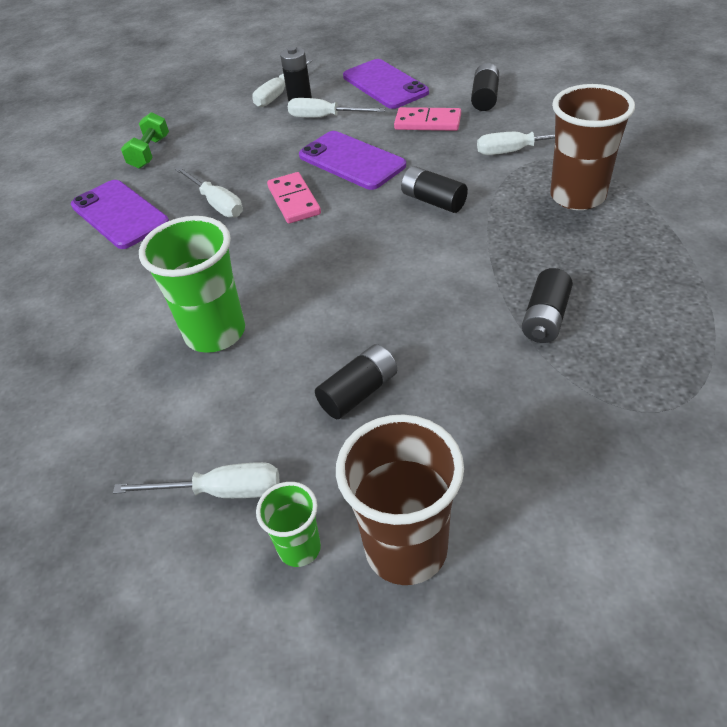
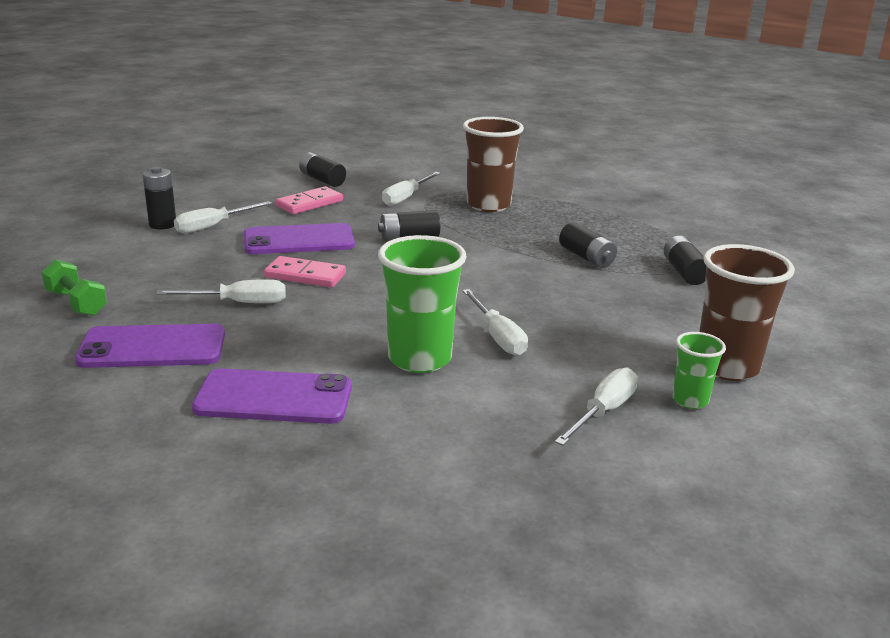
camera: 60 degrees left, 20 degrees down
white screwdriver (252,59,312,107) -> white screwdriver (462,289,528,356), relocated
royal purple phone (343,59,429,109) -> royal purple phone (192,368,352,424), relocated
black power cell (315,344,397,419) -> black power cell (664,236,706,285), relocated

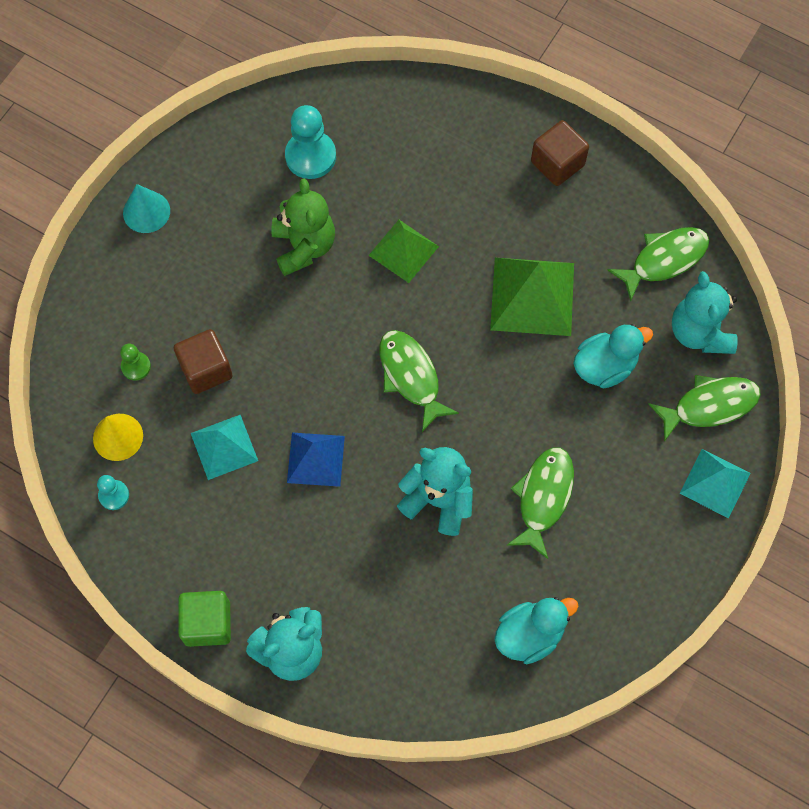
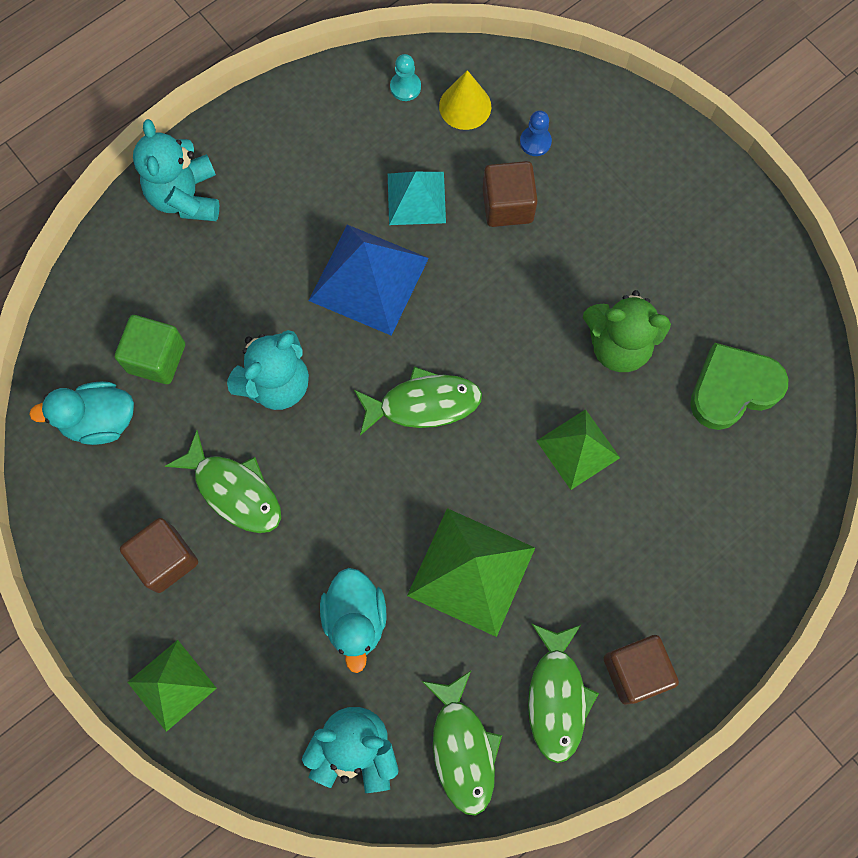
camera: 110 degrees right, 5 degrees up
turquoise chess pawn (285,105,336,179) -> leaf-green love heart (690,343,789,430)
turquoise solid cone (123,184,170,233) -> none
leaf-green chess pawn (120,343,151,381) -> royal blue chess pawn (520,110,552,156)
leaf-green fish (649,375,761,442) -> leaf-green fish (528,623,599,763), relocated
royal blue pyramid shape (287,433,345,487) -> royal blue pyramid shape (309,225,429,336), x1.57
turquoise pyramid shape (679,449,751,518) -> leaf-green pyramid shape (127,640,217,732)
leaf-green cube (178,591,231,647) -> leaf-green cube (115,315,185,384), relocated
turquoise rubber duck (494,597,579,664) -> turquoise rubber duck (29,381,134,445), 90 degrees clockwise
none -> russet cube (120,518,198,593)

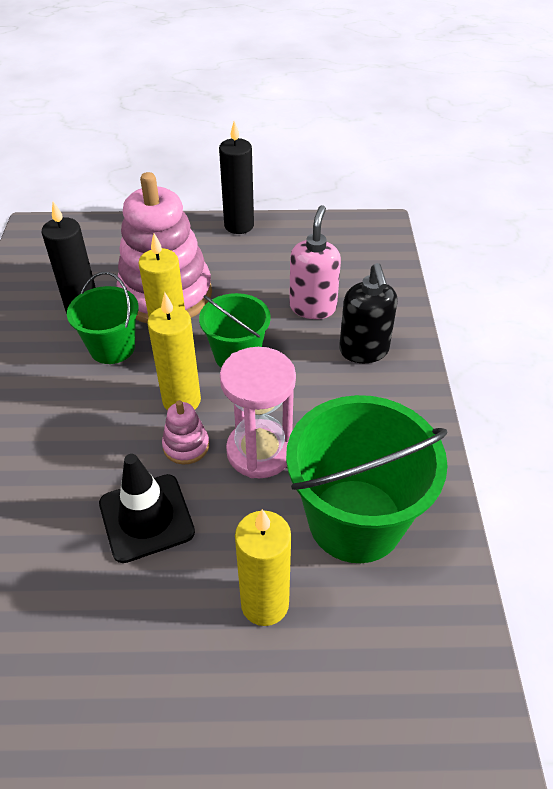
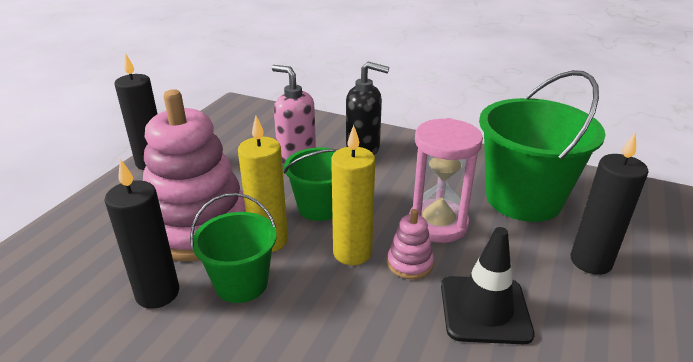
camera: 65 degrees left, 15 degrees down
golden wax candle (235,509,291,626) -> black wax candle (570,132,648,275)

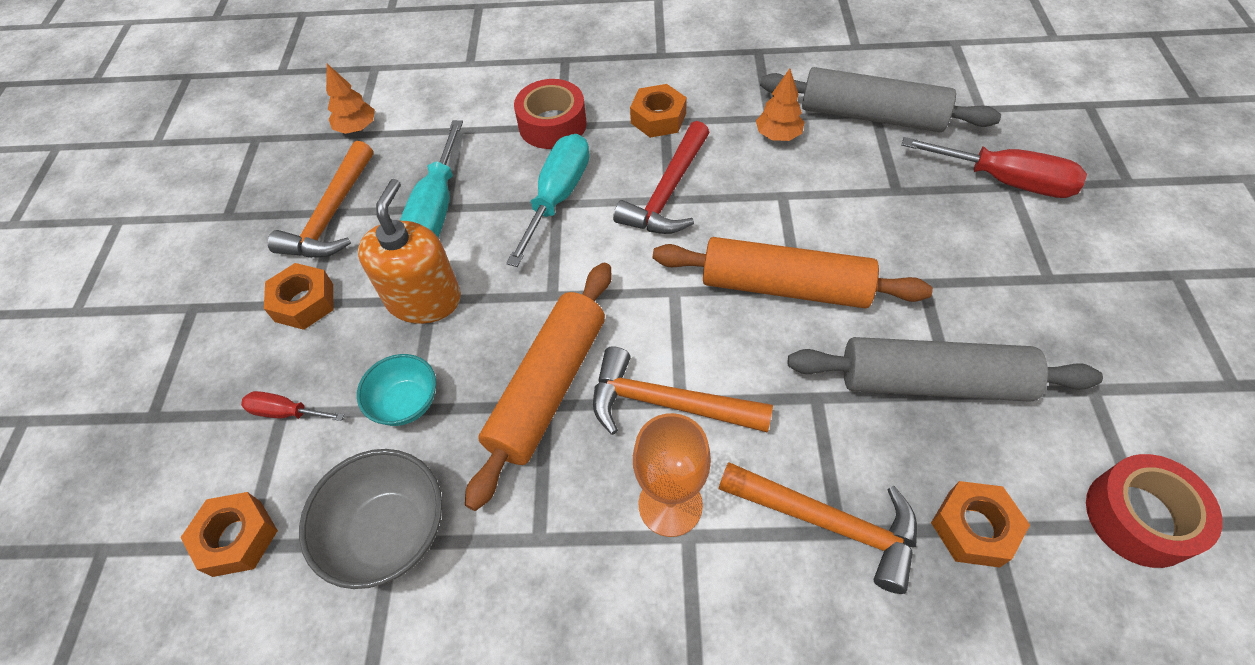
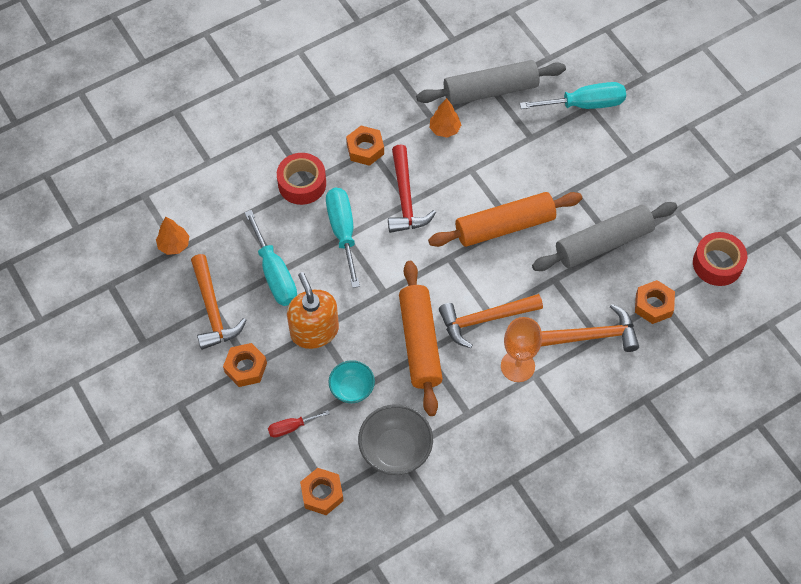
camera: 35 degrees left, 5 degrees up
red screwdriver (901,137,1087,198) -> turquoise screwdriver (520,82,626,109)

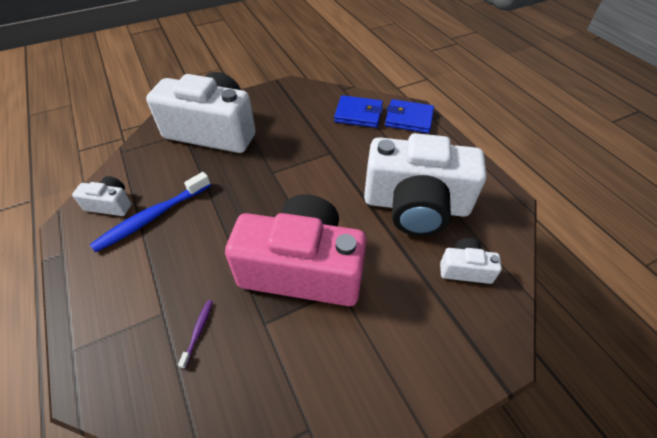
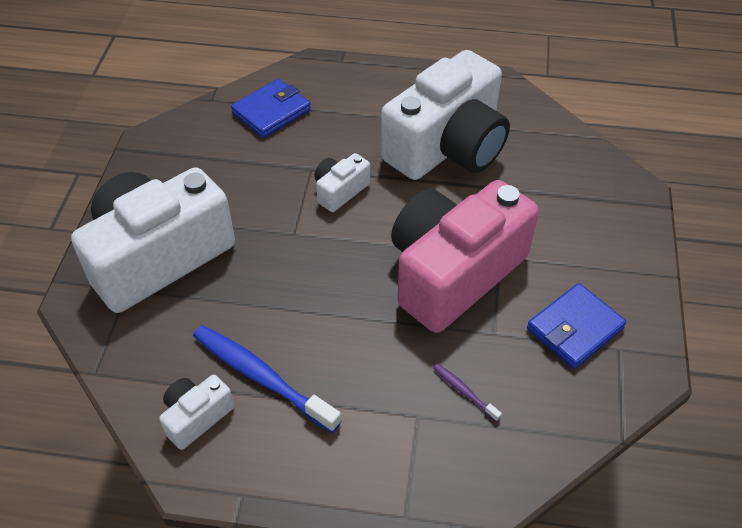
camera: 55 degrees left, 0 degrees up
royal blue billfold (385,99,434,133) -> royal blue billfold (527,283,626,369), relocated
royal blue dental brush (90,172,211,252) -> royal blue dental brush (193,325,341,433), 135 degrees clockwise
white photo camera (440,238,502,284) -> white photo camera (314,153,370,212), relocated

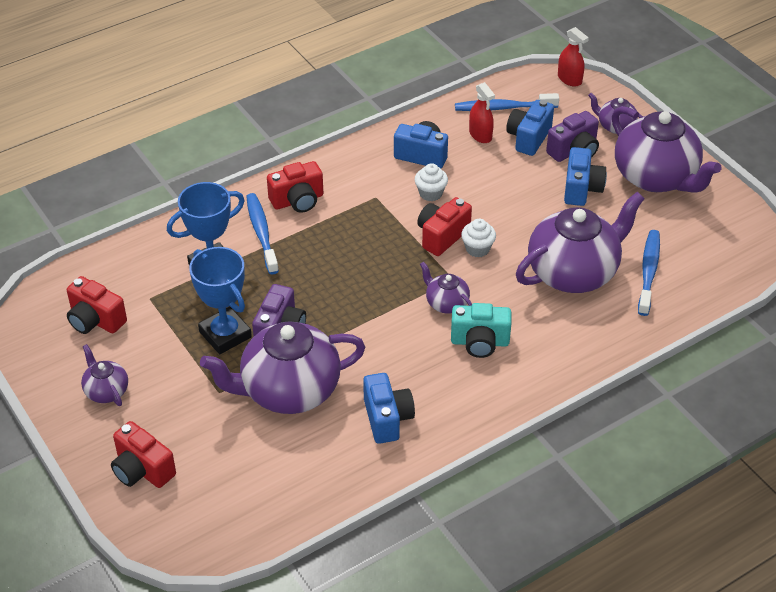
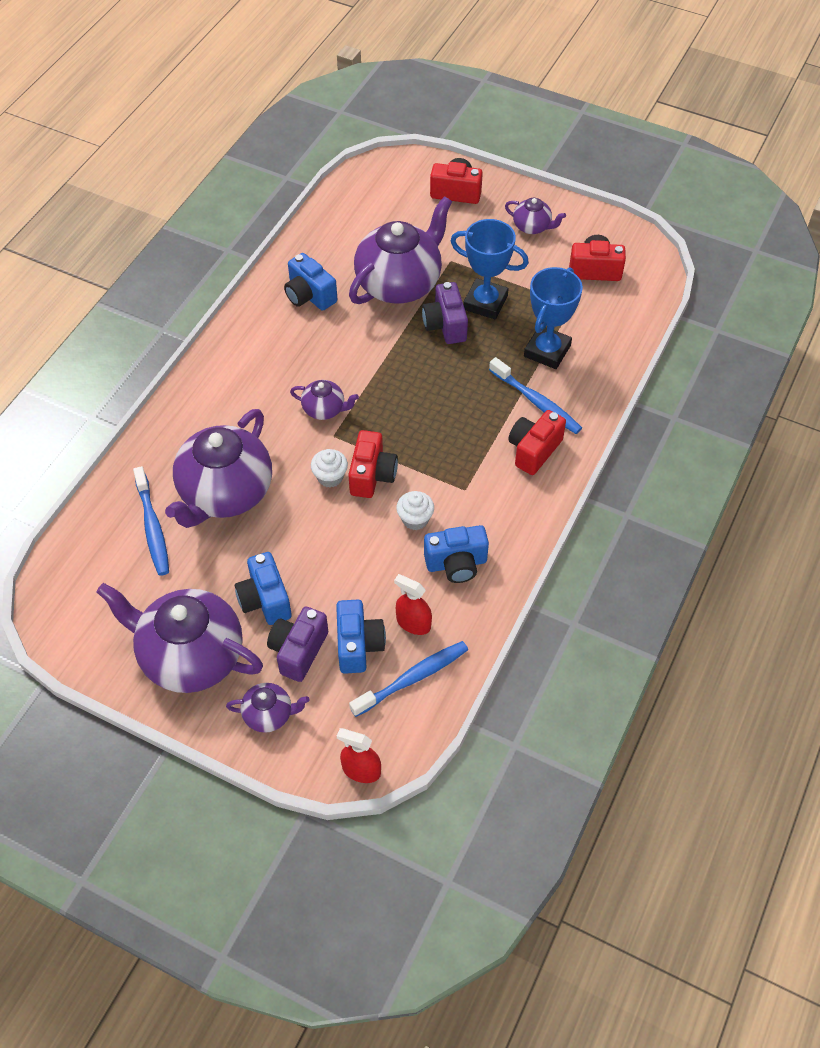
camera: 150 degrees right, 10 degrees up
turquoise photo camera (451,303,511,358) -> none

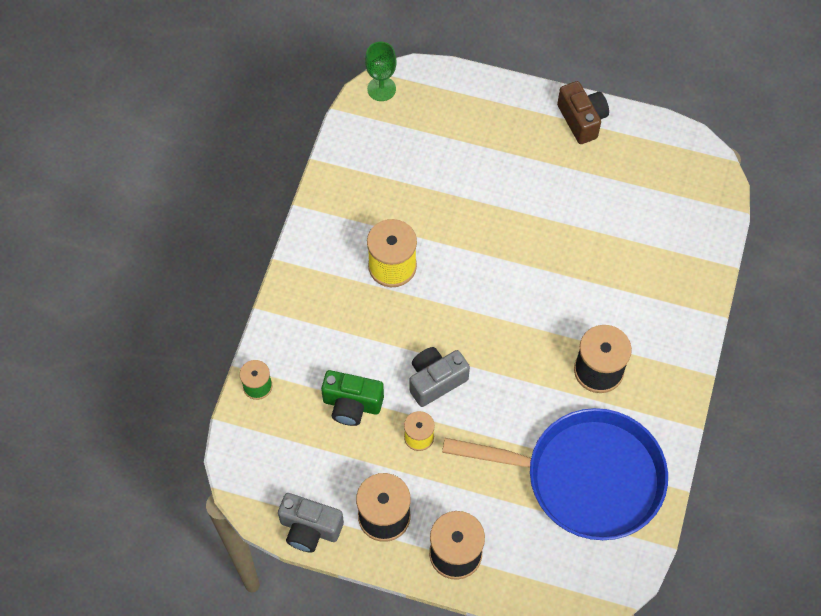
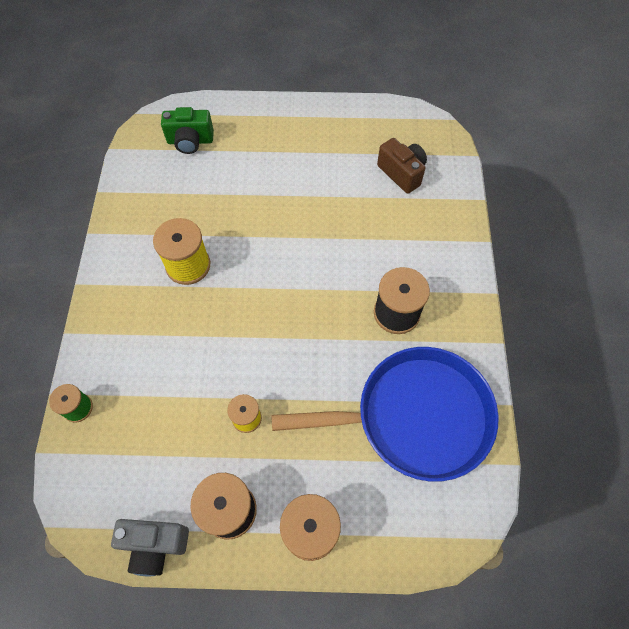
camera: 15 degrees left, 0 degrees up
leaf-green chalice (365,42,396,101) -> none
russet photo camera (557,81,609,144) -> russet photo camera (377,138,427,194), relocated
gray photo camera (410,347,470,407) -> none
leaf-green photo camera (321,370,384,426) -> leaf-green photo camera (161,107,214,154), relocated

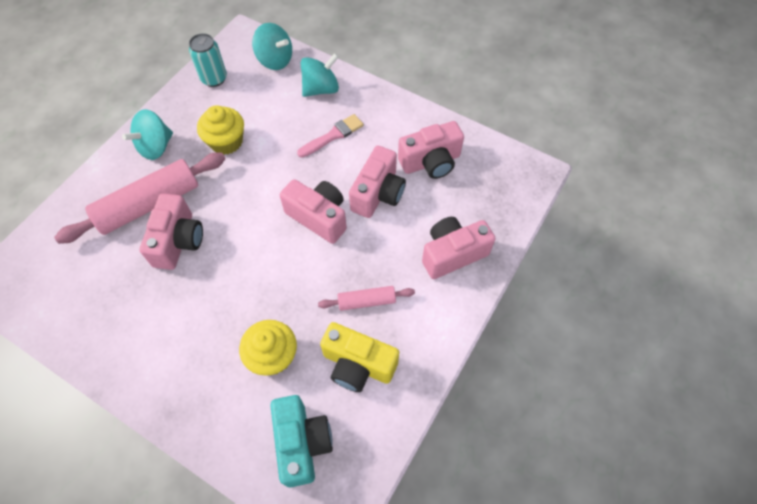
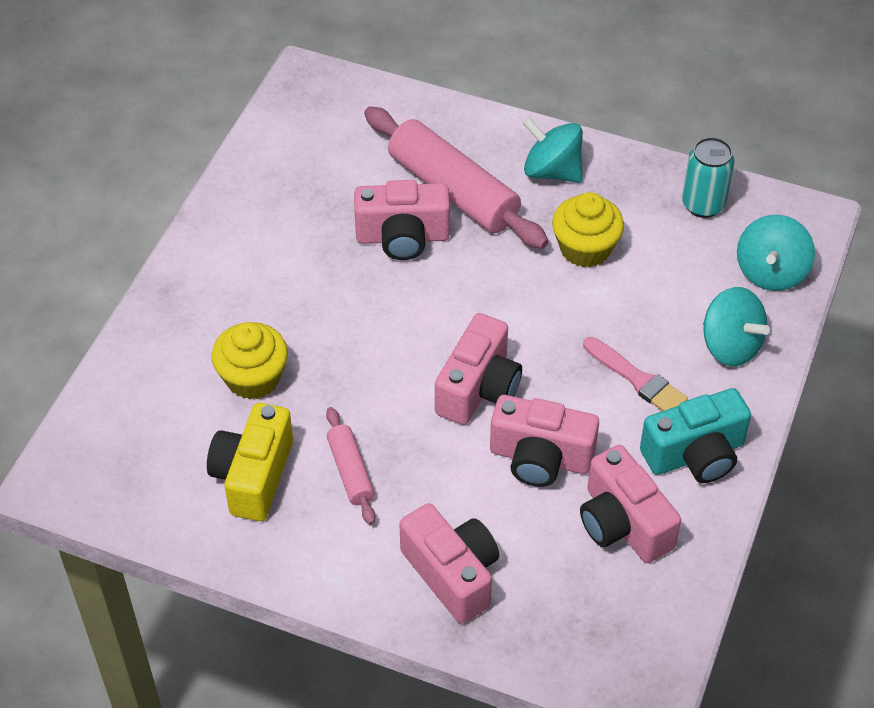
camera: 80 degrees right, 10 degrees down
turquoise photo camera (270,395,333,487) -> turquoise photo camera (640,388,751,483), relocated

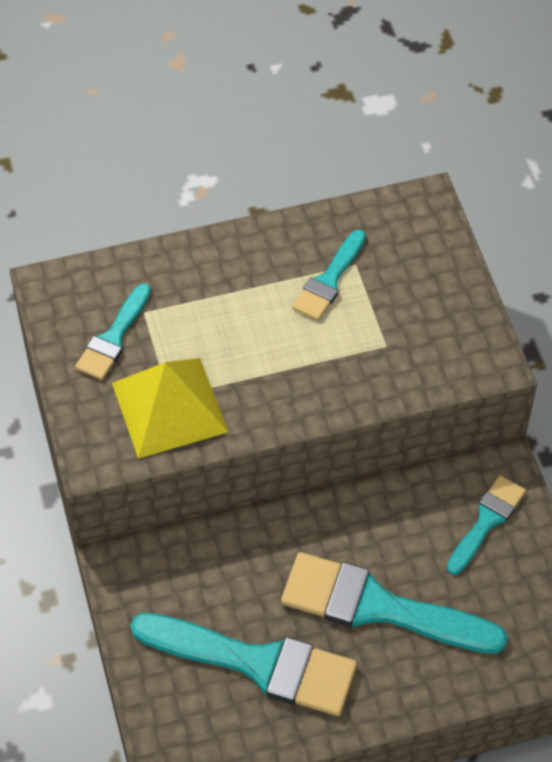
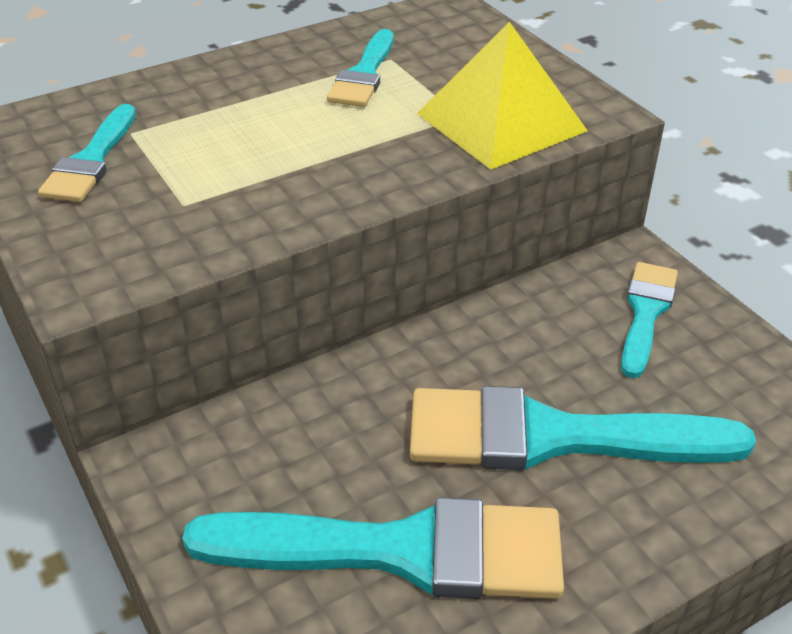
camera: 15 degrees left, 15 degrees down
golden pyramid shape (112,358,228,459) -> golden pyramid shape (417,22,588,170), relocated

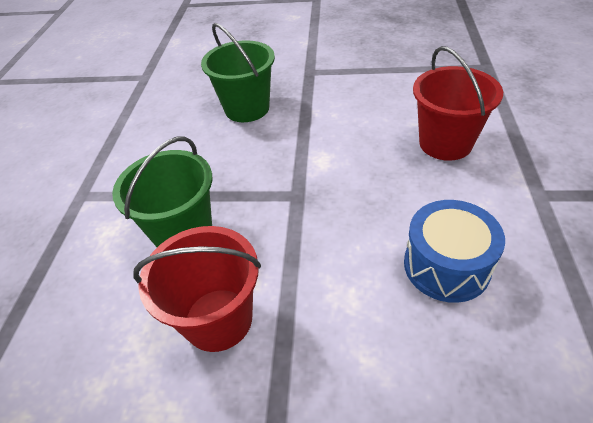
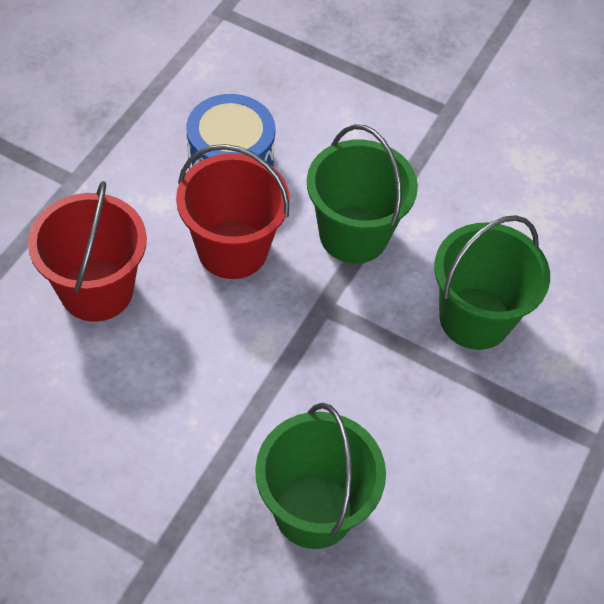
camera: 165 degrees left, 10 degrees up
red sand bucket (133,226,261,352) -> red sand bucket (176,144,290,279), relocated
none -> leaf-green sand bucket (307,124,418,263)

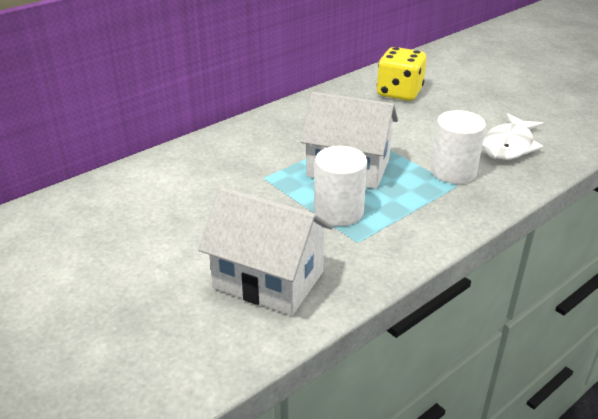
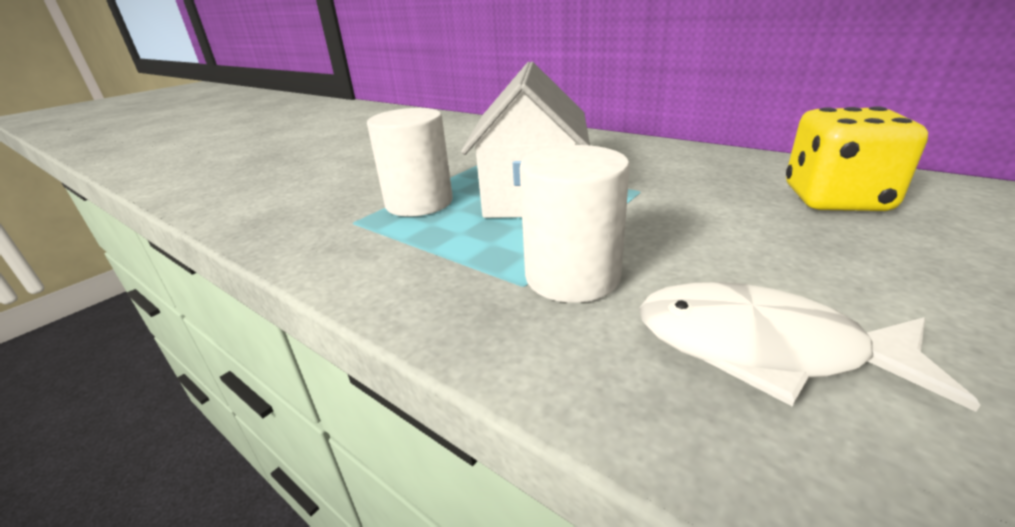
camera: 80 degrees right, 5 degrees down
white toy house (198,187,333,315) -> none

